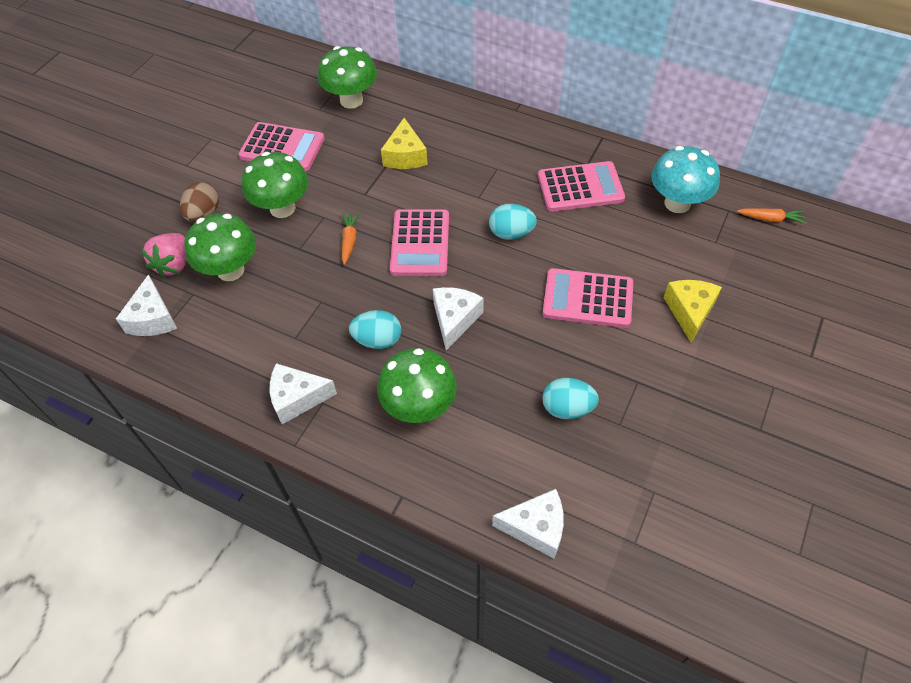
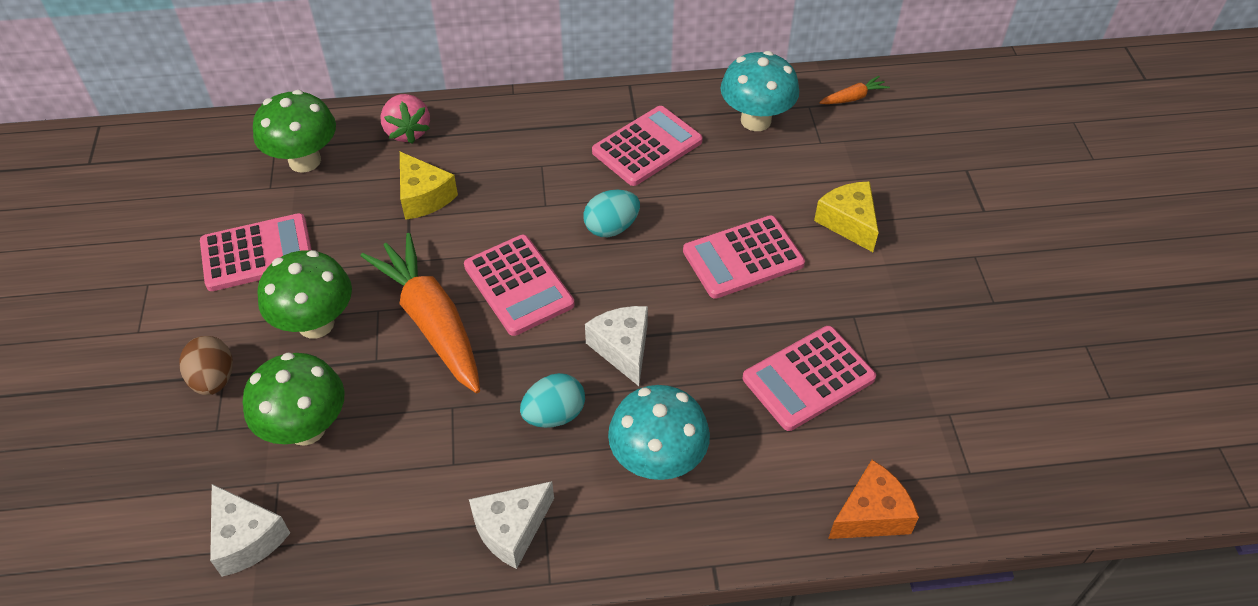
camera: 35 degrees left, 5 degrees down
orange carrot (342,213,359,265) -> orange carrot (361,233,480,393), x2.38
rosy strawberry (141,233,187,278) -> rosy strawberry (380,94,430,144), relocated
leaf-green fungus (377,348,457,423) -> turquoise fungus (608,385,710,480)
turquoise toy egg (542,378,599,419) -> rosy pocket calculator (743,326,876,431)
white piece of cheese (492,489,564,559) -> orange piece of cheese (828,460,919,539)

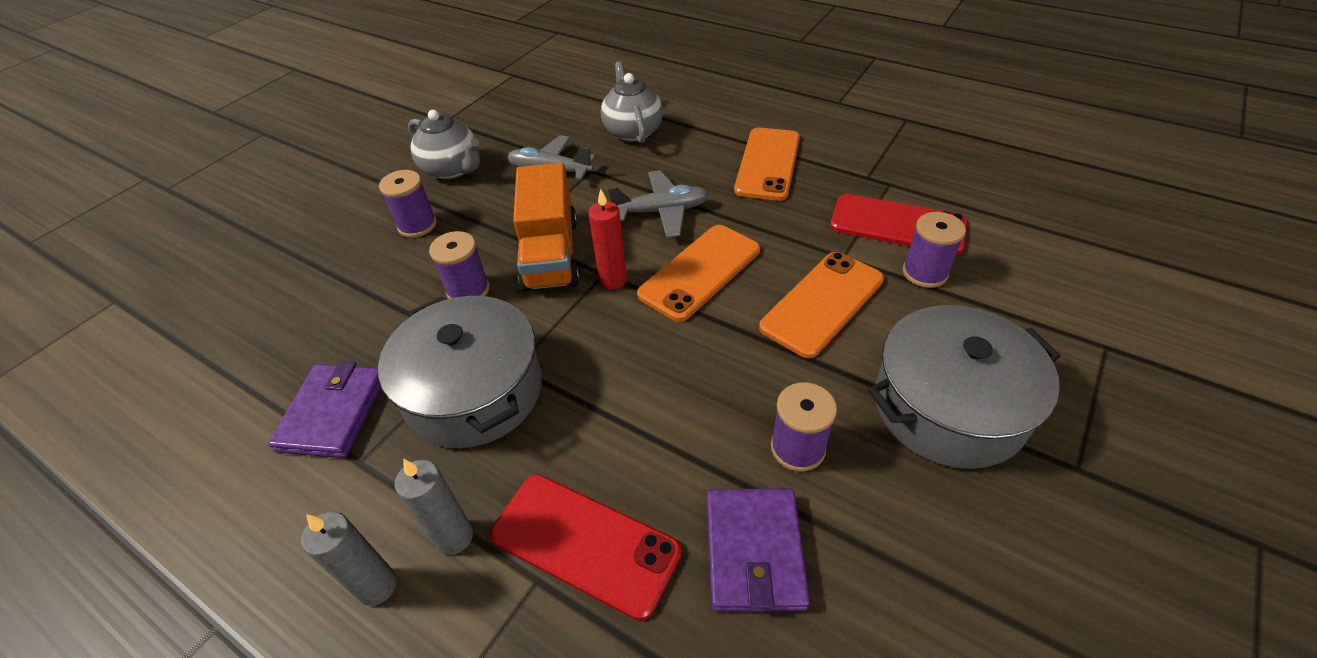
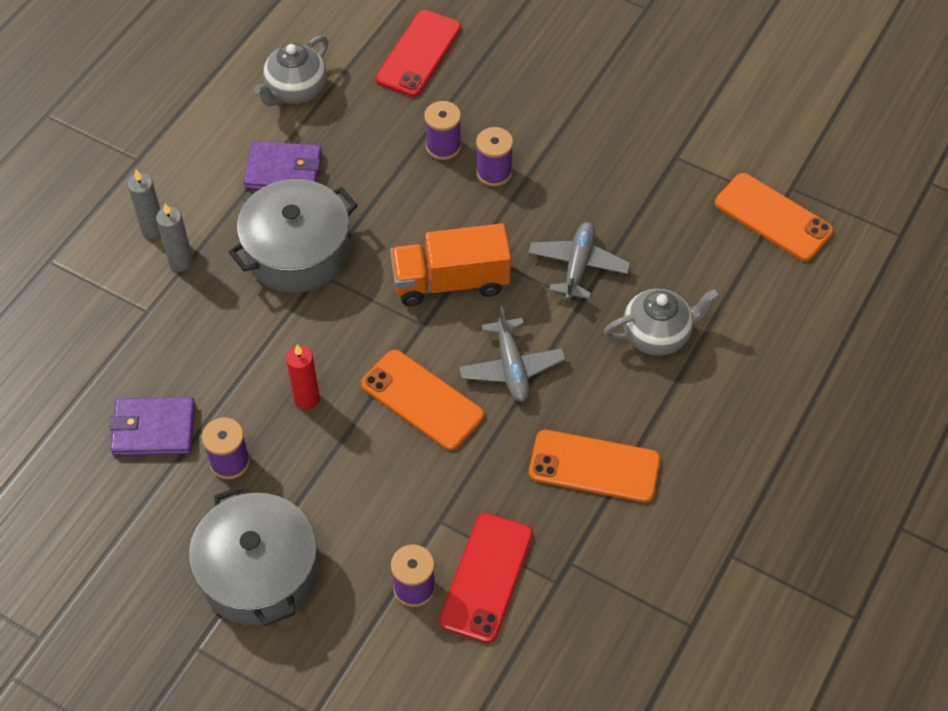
camera: 85 degrees right, 10 degrees up
gray tea pot (408,110,480,180) -> gray tea pot (254,35,328,106), relocated
red wax candle (588,189,627,290) -> red wax candle (286,345,320,410), relocated
royal purple spool (429,231,490,299) -> royal purple spool (424,101,461,160), relocated
orange phone (759,252,884,358) -> orange phone (715,173,834,261), relocated
red phone (490,474,682,621) -> red phone (376,10,461,97), relocated

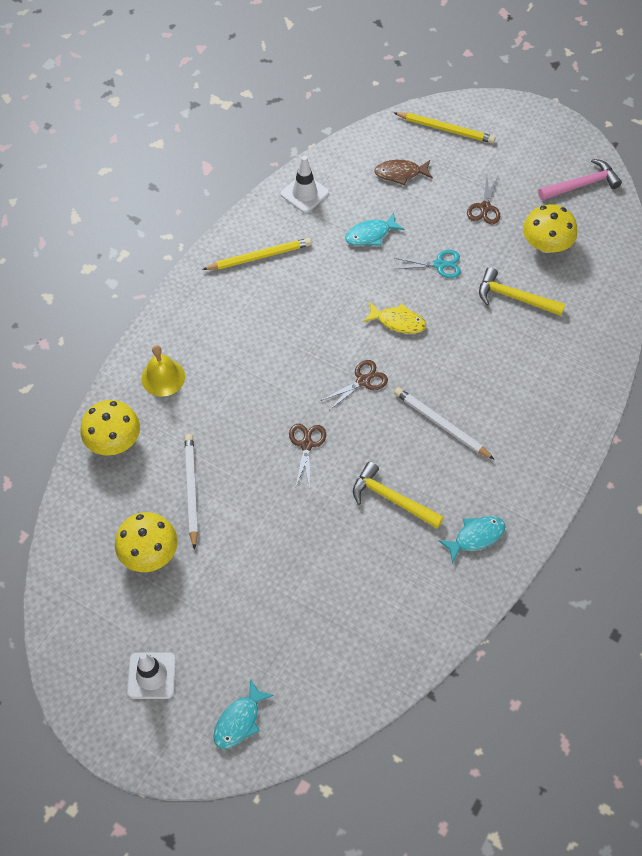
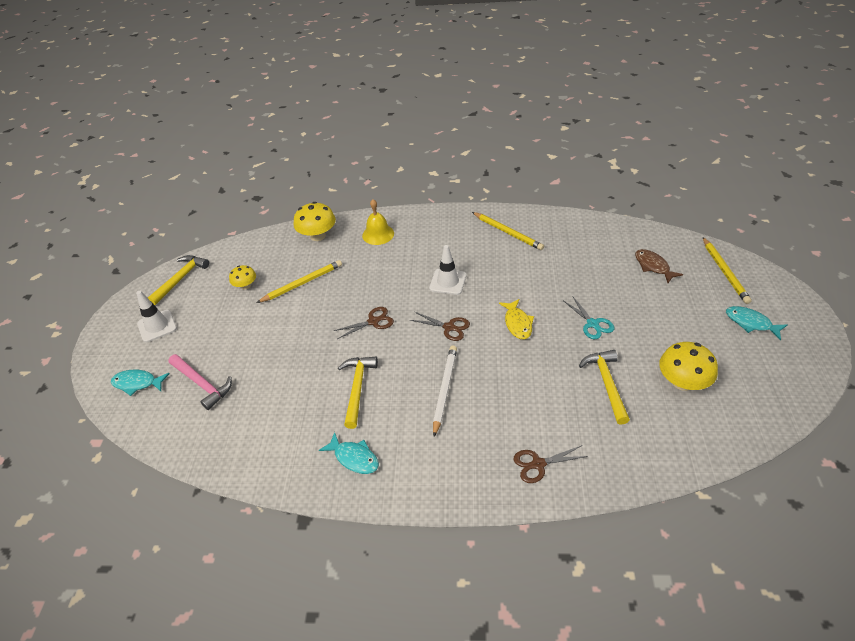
camera: 65 degrees right, 15 degrees down
white road cone (281,156,329,213) -> white road cone (429,245,466,295), relocated
rosy claw hammer (538,159,622,200) -> rosy claw hammer (168,354,232,410), relocated
russet scissors (467,175,500,224) -> russet scissors (513,445,588,483), relocated
turquoise fish (345,213,405,246) -> turquoise fish (726,306,787,340), relocated
white wooden pencil (185,434,198,550) -> golden wooden pencil (257,260,342,303)
golden fungus (115,512,178,572) -> golden fungus (229,265,256,290), x0.60
none -> golden claw hammer (148,255,209,305)

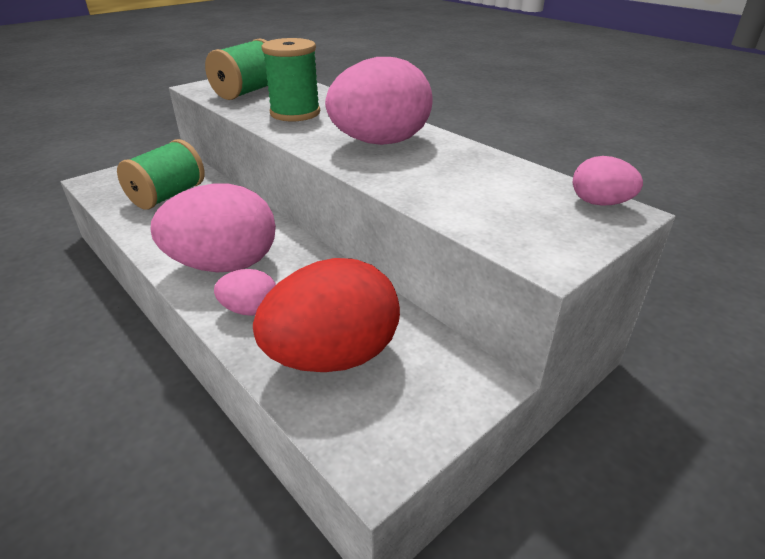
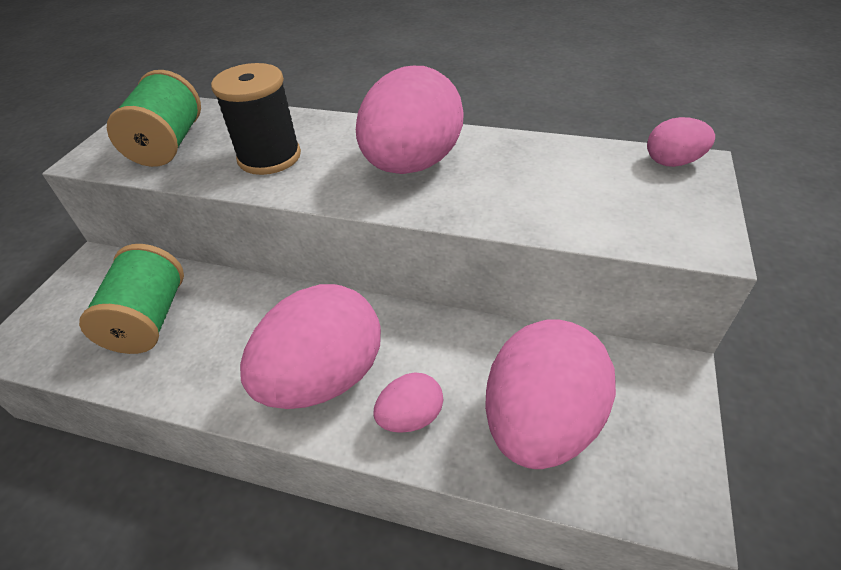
camera: 30 degrees left, 10 degrees up
leaf-green spool (261,38,320,121) -> black spool (211,63,301,175)
red toy egg (253,258,400,372) -> rosy toy egg (485,319,616,469)

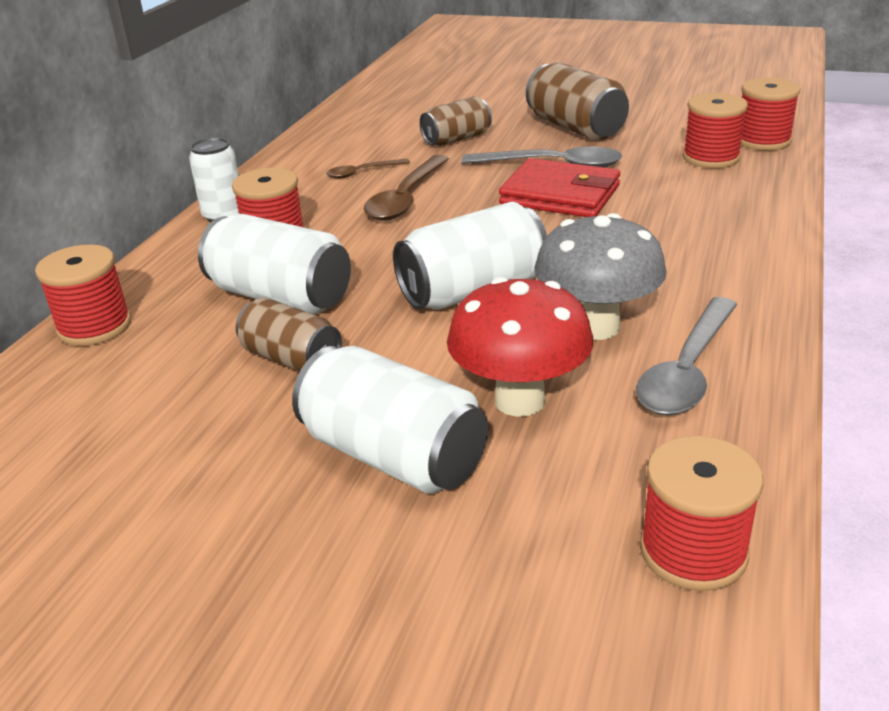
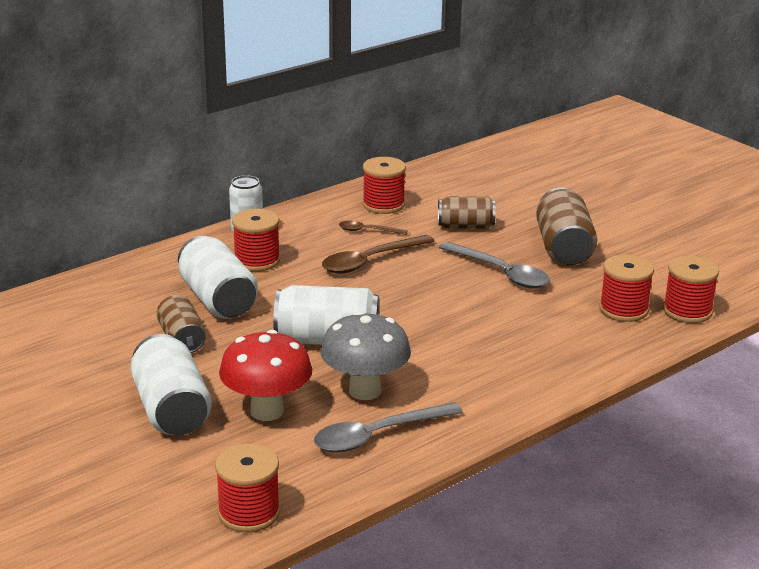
camera: 30 degrees right, 5 degrees down
red billfold (499,158,620,217) -> none
red spool (35,244,131,346) -> red spool (362,157,406,214), relocated

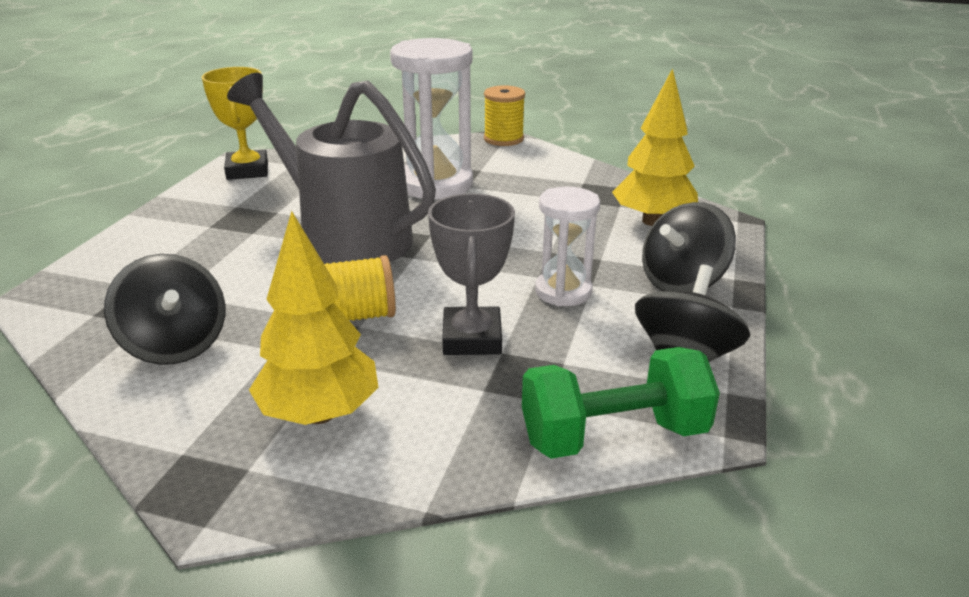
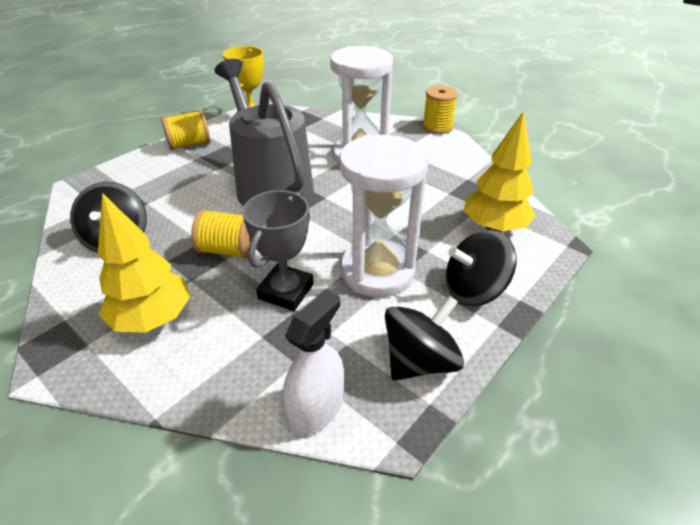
camera: 25 degrees right, 10 degrees up
white sand timer (535,187,600,307) -> white sand timer (339,134,428,297), x1.69
leaf-green dumbbell (522,347,720,459) -> white sprayer (283,289,344,435)
none -> golden spool (161,110,210,150)

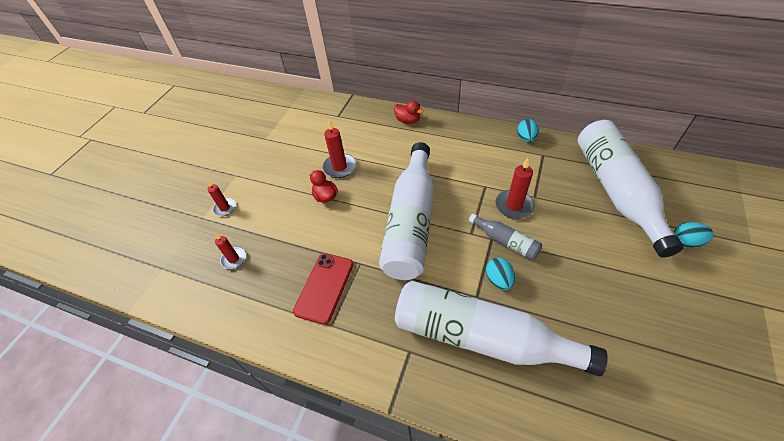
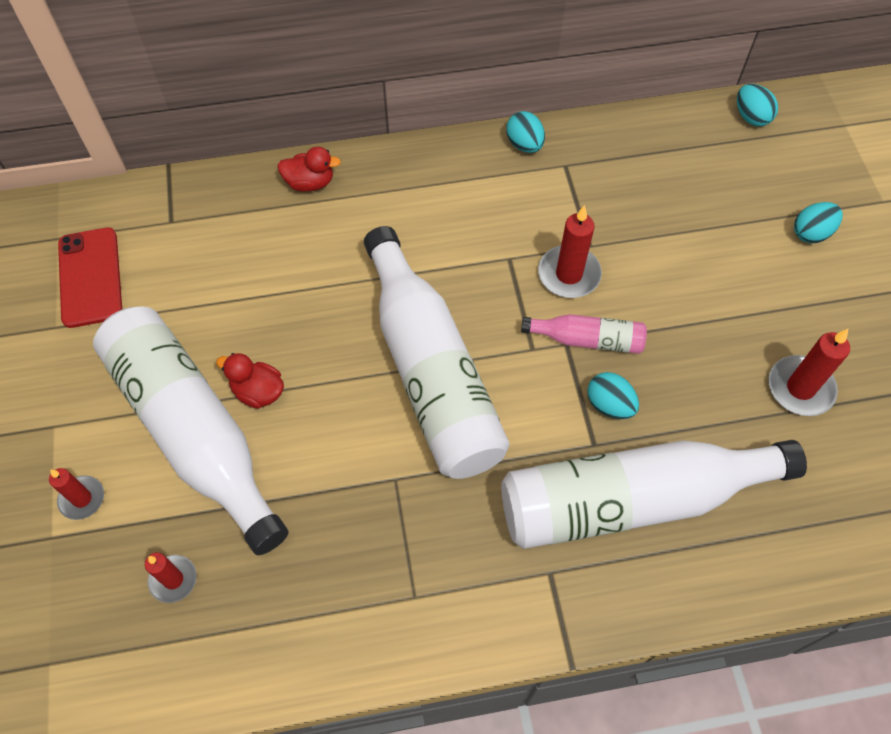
camera: 35 degrees left, 10 degrees up
red wax candle (322,120,356,178) -> red wax candle (769,329,850,416), relocated
white drink bottle (578,120,684,257) -> white drink bottle (93,306,289,555), relocated
gray drink bottle (469,213,542,260) -> rosy drink bottle (521,314,647,354)
red phone (293,253,353,325) -> red phone (58,227,122,328), relocated
none -> turquoise toy egg (737,84,778,126)

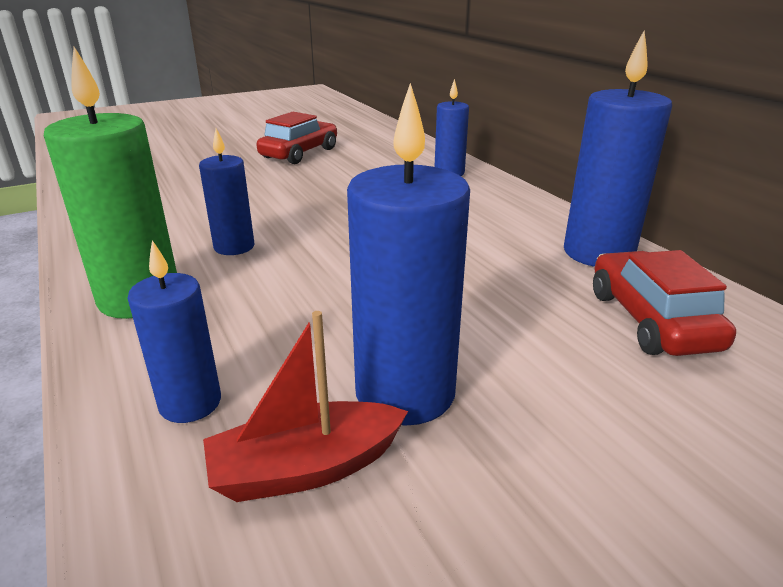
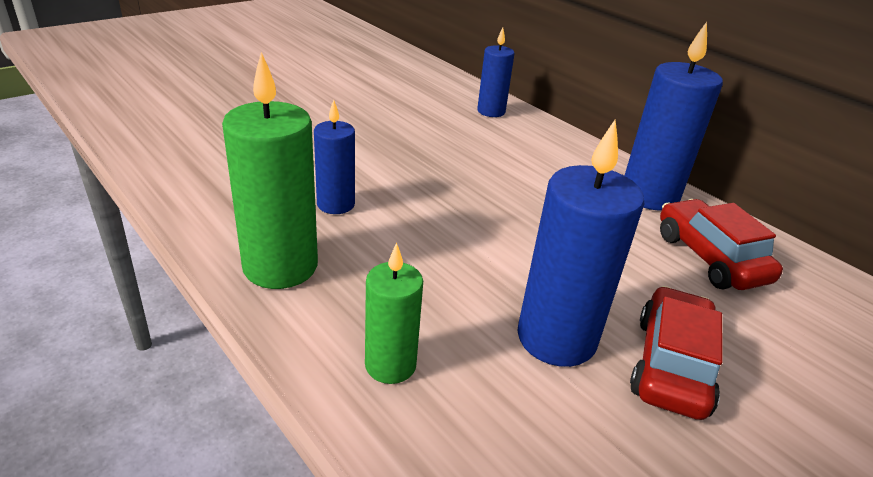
camera: 15 degrees left, 5 degrees up
red car (256,112,337,164) -> red car (630,286,723,420), relocated
royal blue wax candle (128,240,221,423) -> leaf-green wax candle (365,243,423,384)
red boat (203,311,408,502) -> none

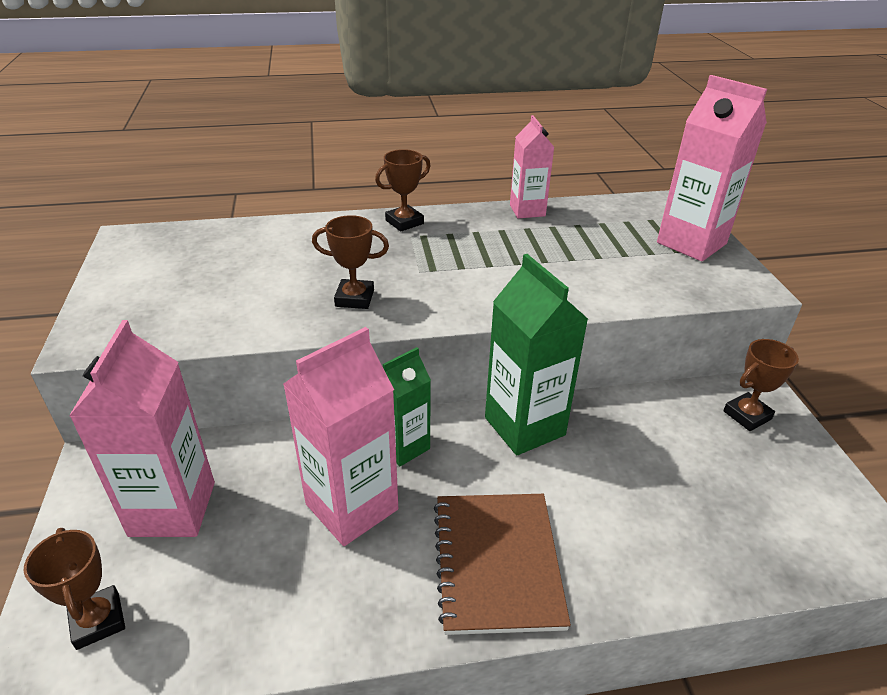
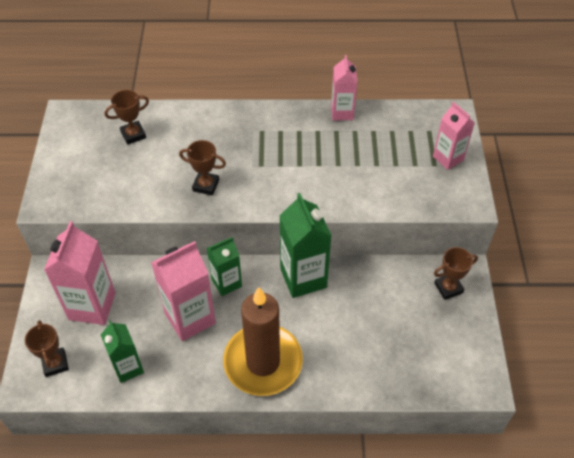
camera: 10 degrees right, 15 degrees up
rosy milk carton (657,75,767,261) -> rosy milk carton (433,102,475,170), x0.62
russet prize cup (375,149,431,232) -> russet prize cup (105,90,149,145), relocated
russet exercise book (434,494,571,635) -> russet wax candle (223,287,303,396)
none -> leaf-green milk carton (101,320,144,383)

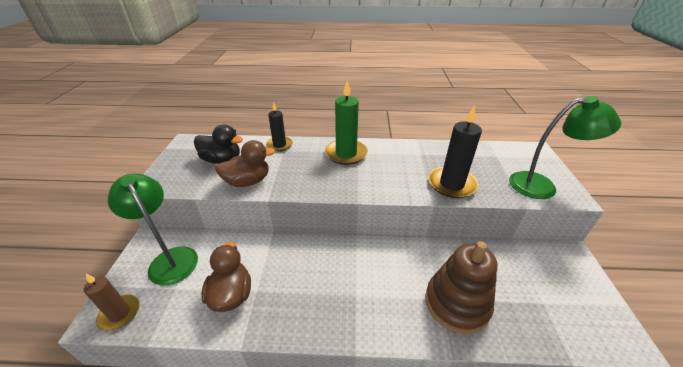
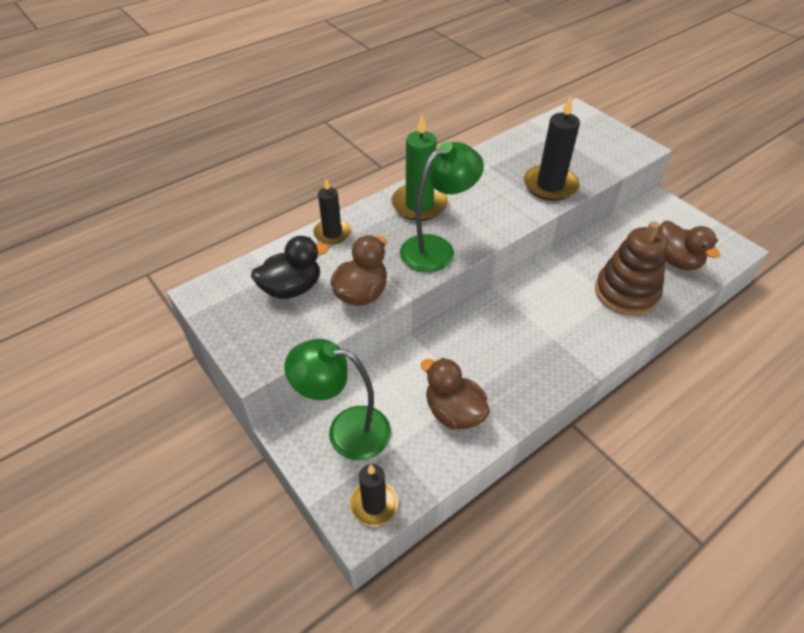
camera: 40 degrees left, 10 degrees up
leaf-green lamp (509,96,621,199) -> leaf-green lamp (400,142,484,272), relocated
russet wax candle (83,274,140,331) -> black wax candle (350,464,398,526)
none -> russet rubber duck (658,221,720,270)

